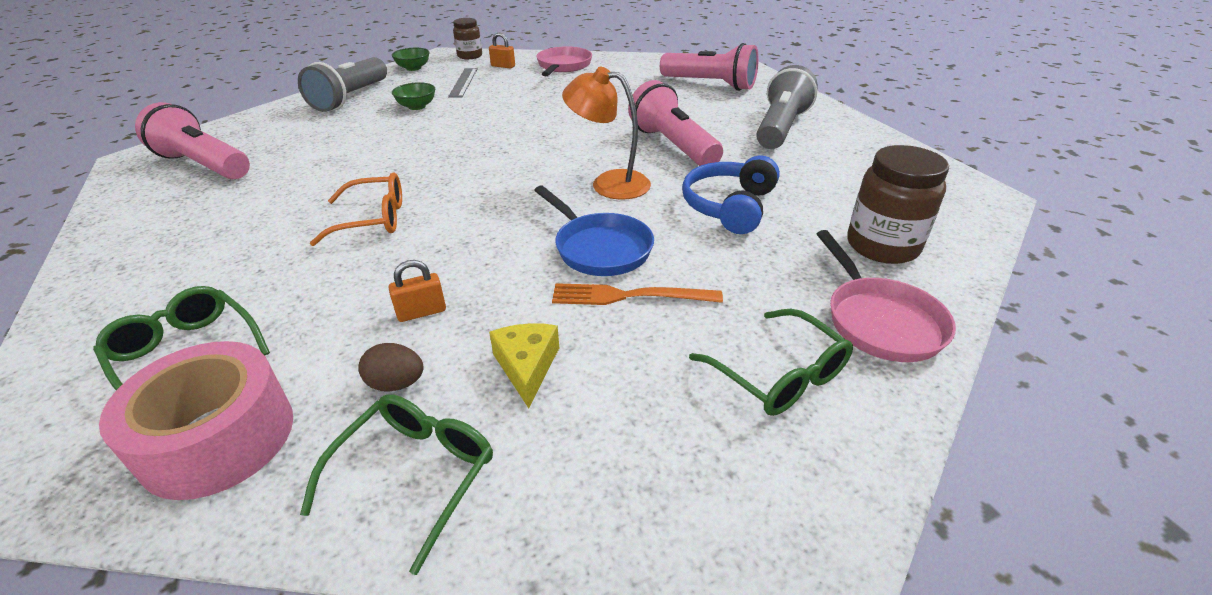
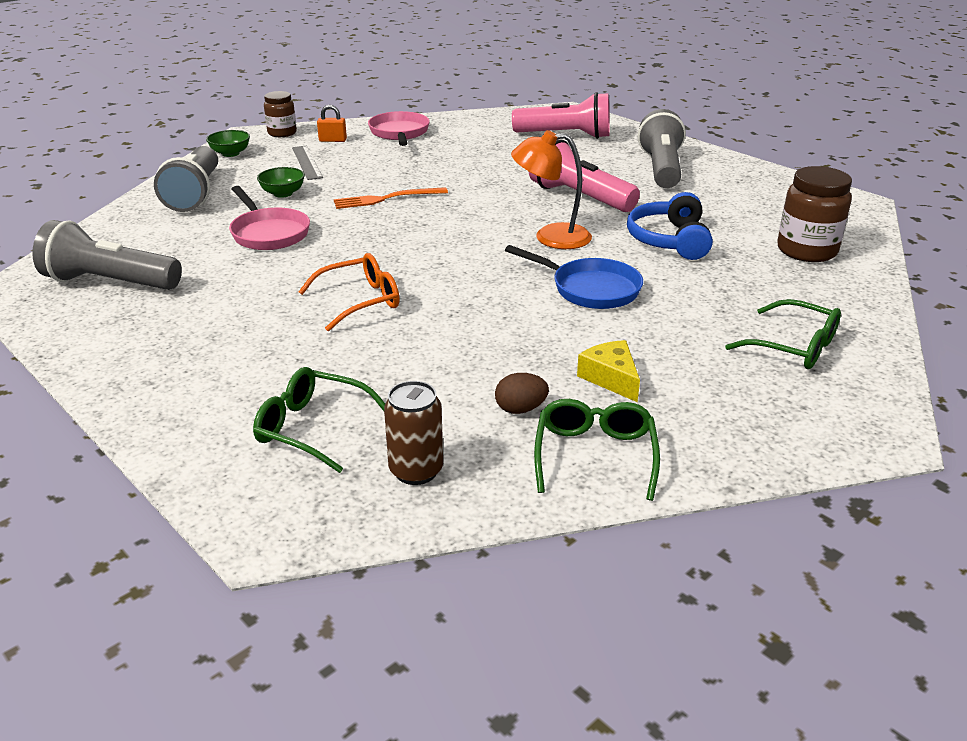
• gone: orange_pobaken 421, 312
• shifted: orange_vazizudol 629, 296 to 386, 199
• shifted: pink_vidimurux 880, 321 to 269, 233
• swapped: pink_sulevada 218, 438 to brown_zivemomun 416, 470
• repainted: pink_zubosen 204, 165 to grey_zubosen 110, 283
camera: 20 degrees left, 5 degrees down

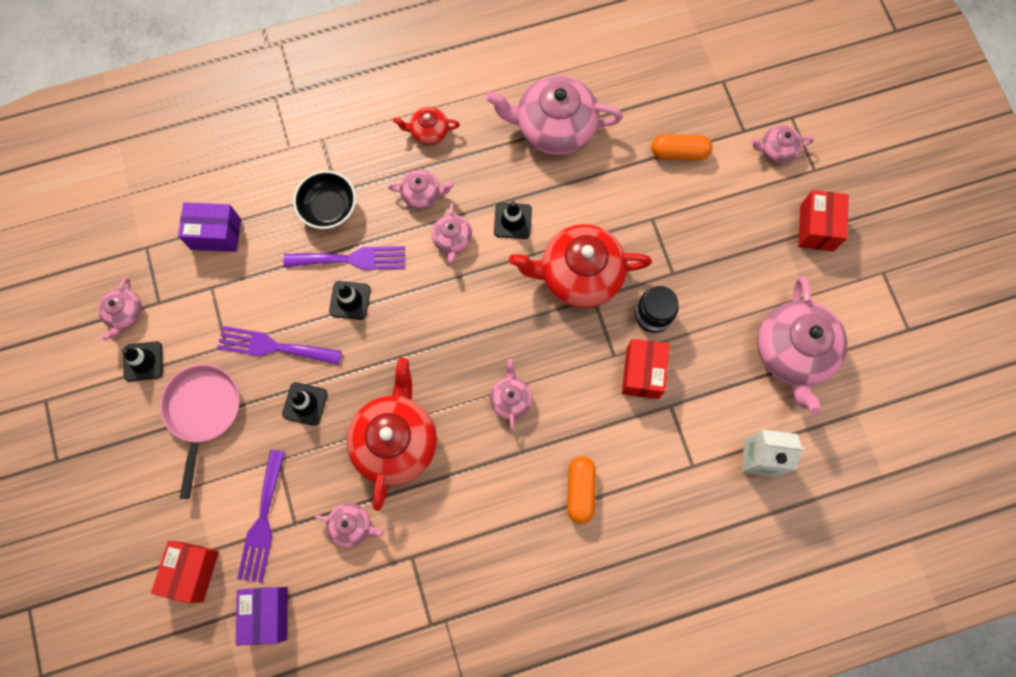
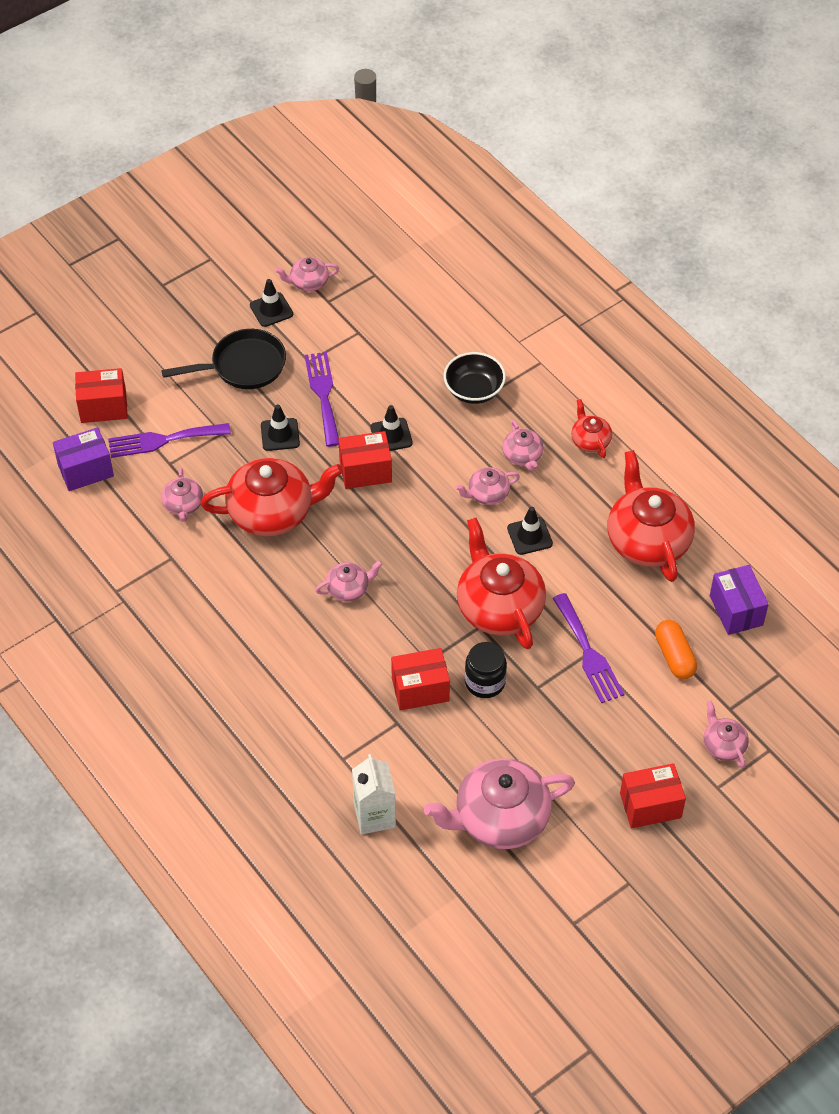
• gone: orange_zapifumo 580, 491
• new: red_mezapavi 365, 471
• shifted: purple_mezapavi 216, 234 to 736, 610
• shifted: purple_vazizudol 351, 259 to 588, 653
• repainted: pink_vidimurux 203, 412 to black_vidimurux 243, 366
• repainted: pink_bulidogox 554, 127 to red_bulidogox 647, 540
camera: 70 degrees right, 20 degrees down

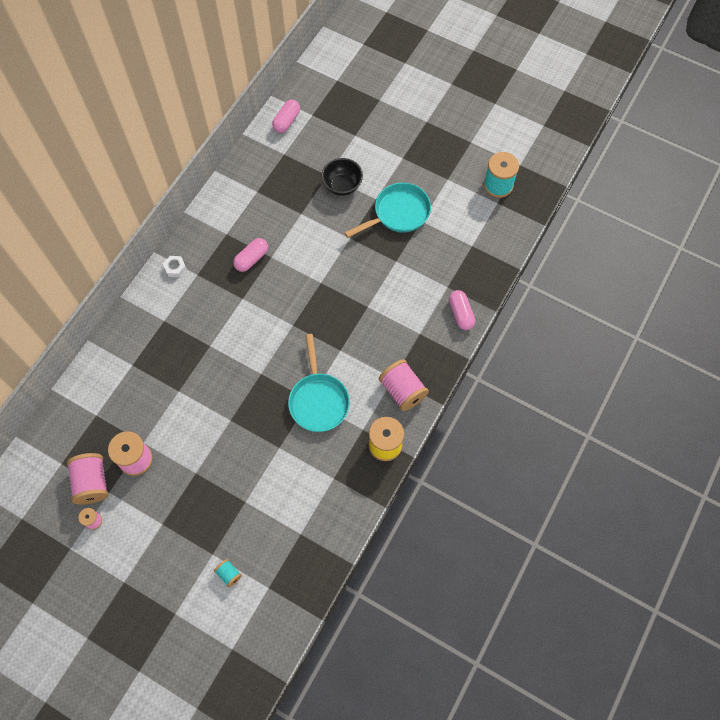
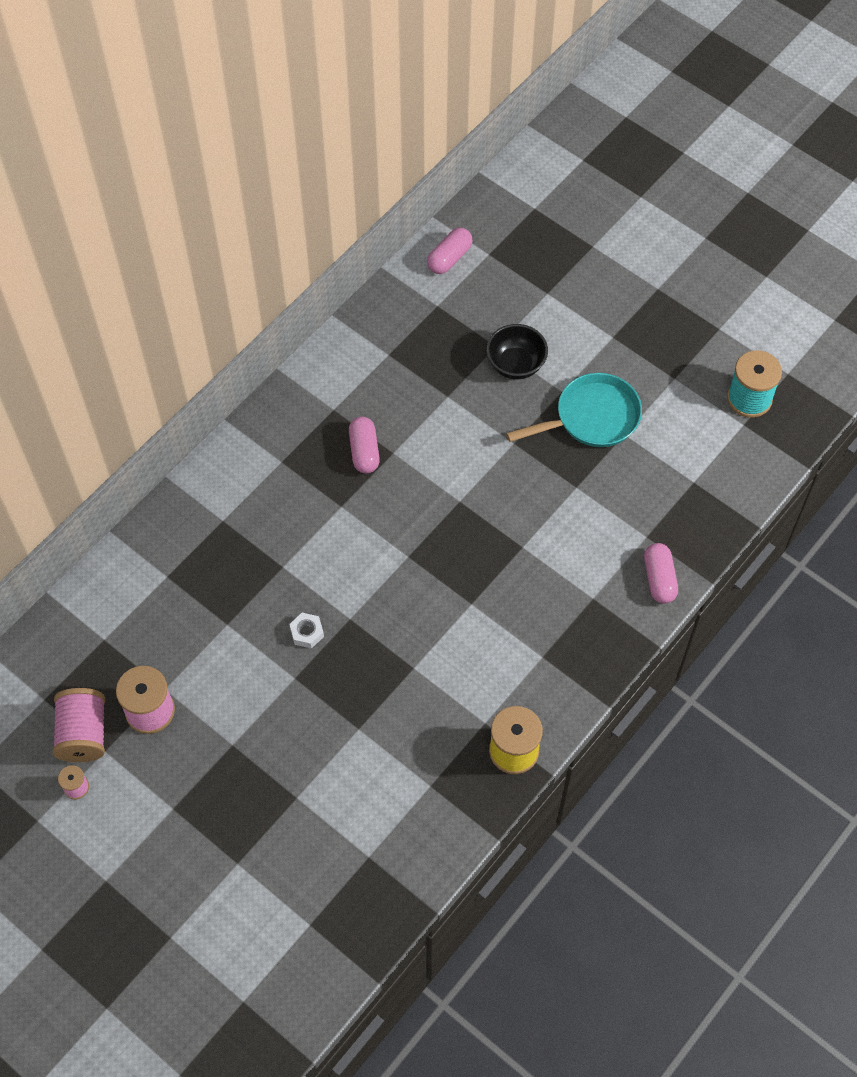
• gone: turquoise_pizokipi 229, 574
• gone: turquoise_vidimurux 318, 400
• gone: pink_pizokipi 402, 391
• shifted: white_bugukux 175, 268 to 307, 632
• rotated: pink_zapifumo 251, 259 = 364, 451 60 degrees counterclockwise
camera: 10 degrees right, 5 degrees down

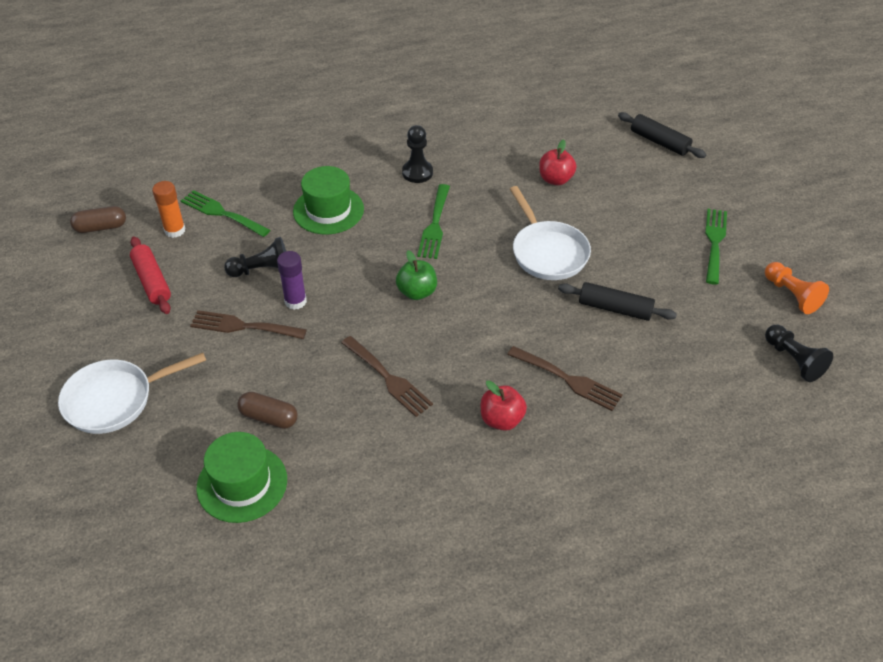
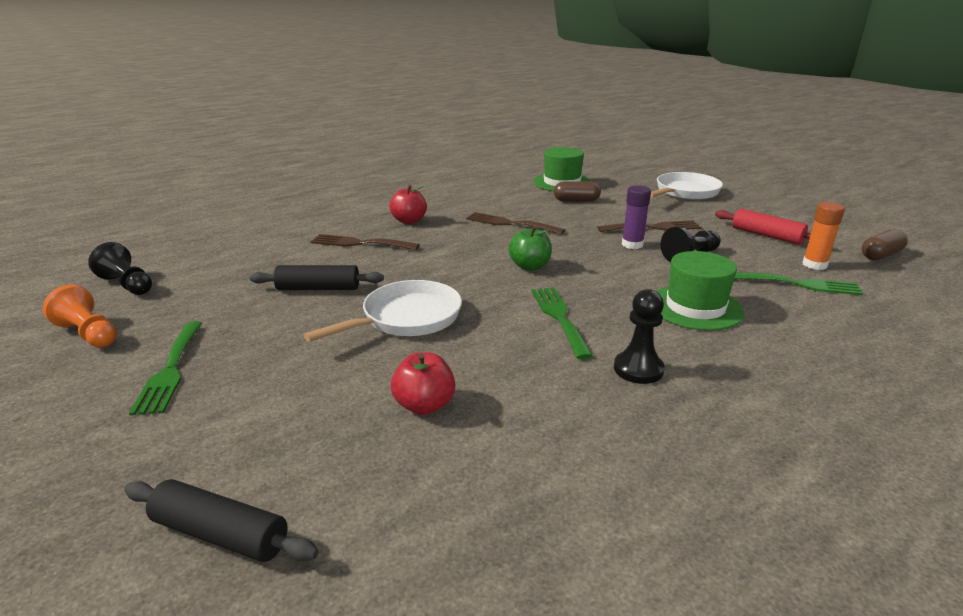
• rotated: white_vidimurux 547, 252 = 406, 318 90 degrees clockwise
camera: 160 degrees right, 20 degrees down

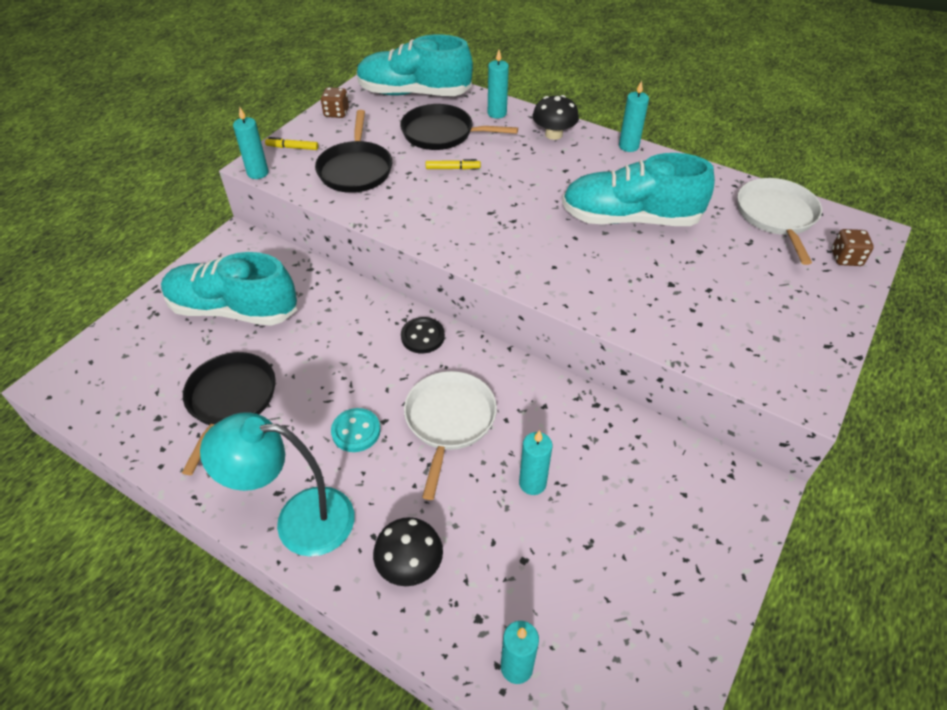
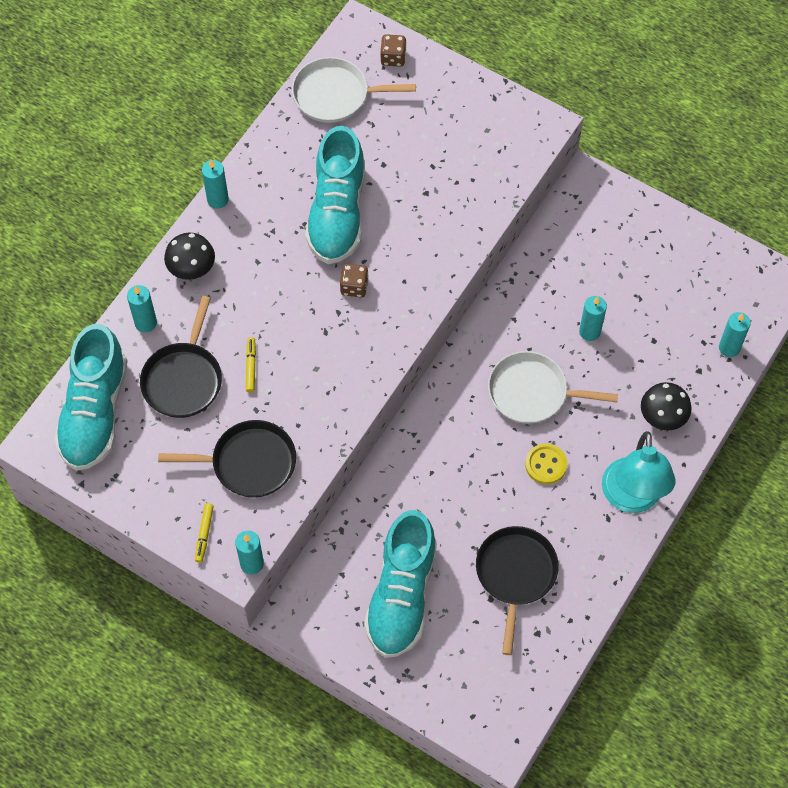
• gone: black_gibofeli 422, 336
• shifted: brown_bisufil 336, 113 to 354, 287
• repainted: turquoise_gibofeli 356, 431 to yellow_gibofeli 546, 465
• rotated: black_vidimurux 230, 400 = 515, 574 90 degrees clockwise
camera: 90 degrees left, 15 degrees up

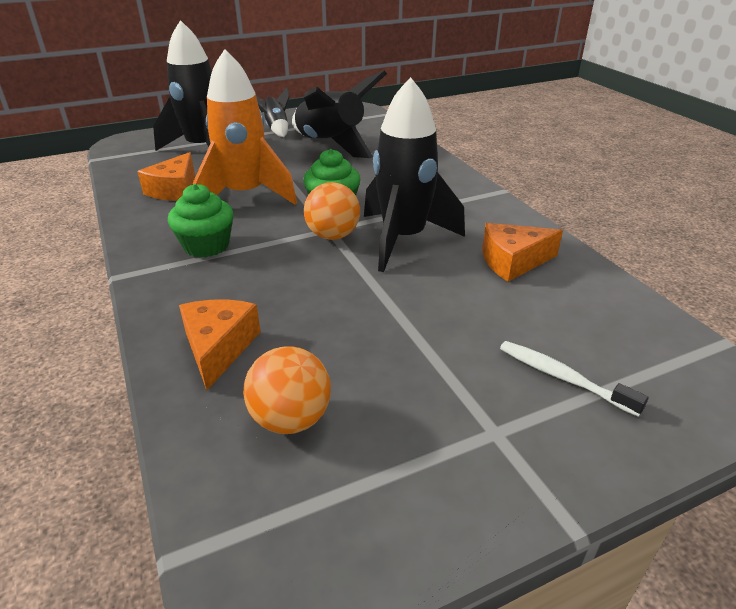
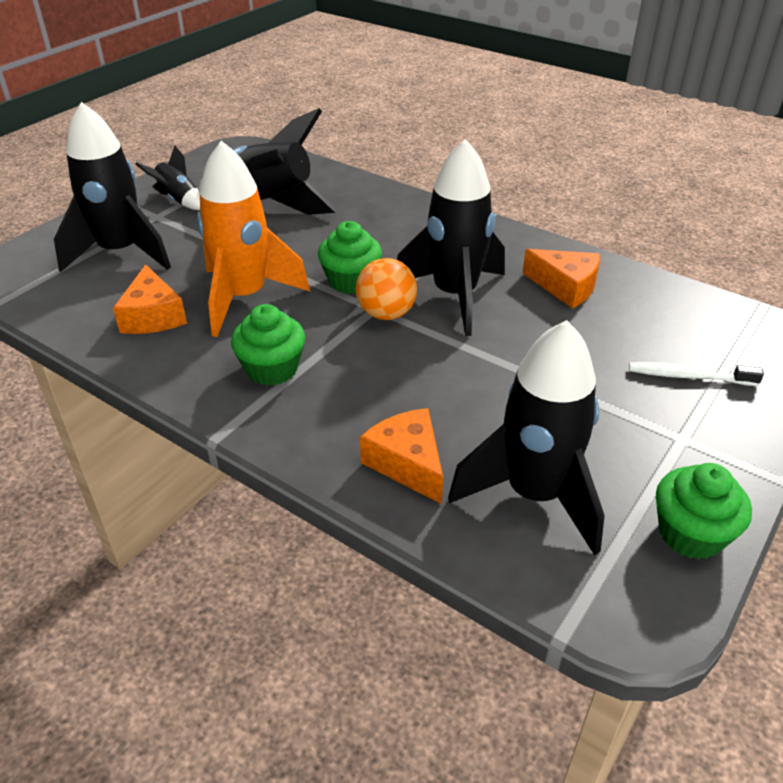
• new: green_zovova 690, 533
• swapped: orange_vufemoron 291, 419 to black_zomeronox 534, 495
• rotated: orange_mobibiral 513, 261 = 565, 287 105 degrees counterclockwise
camera: 30 degrees left, 5 degrees up

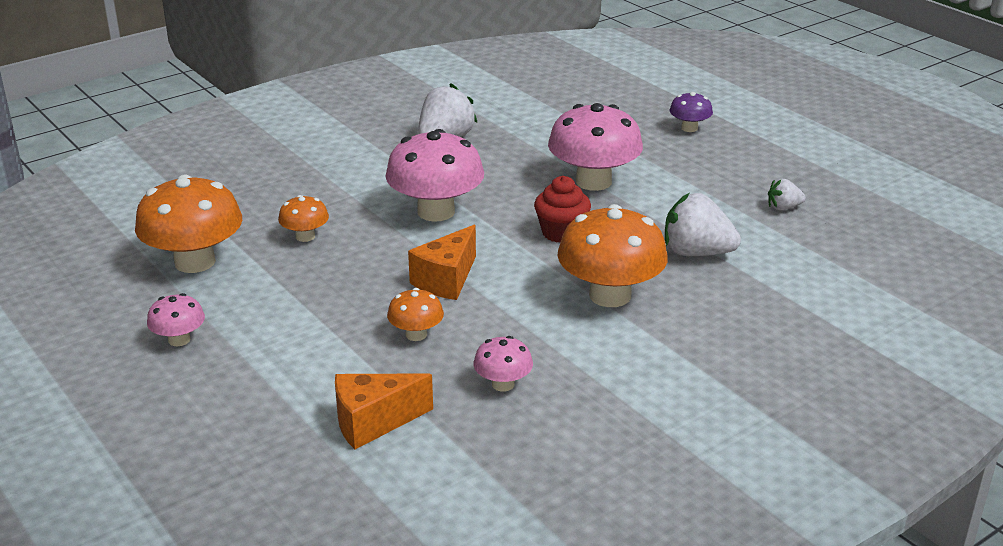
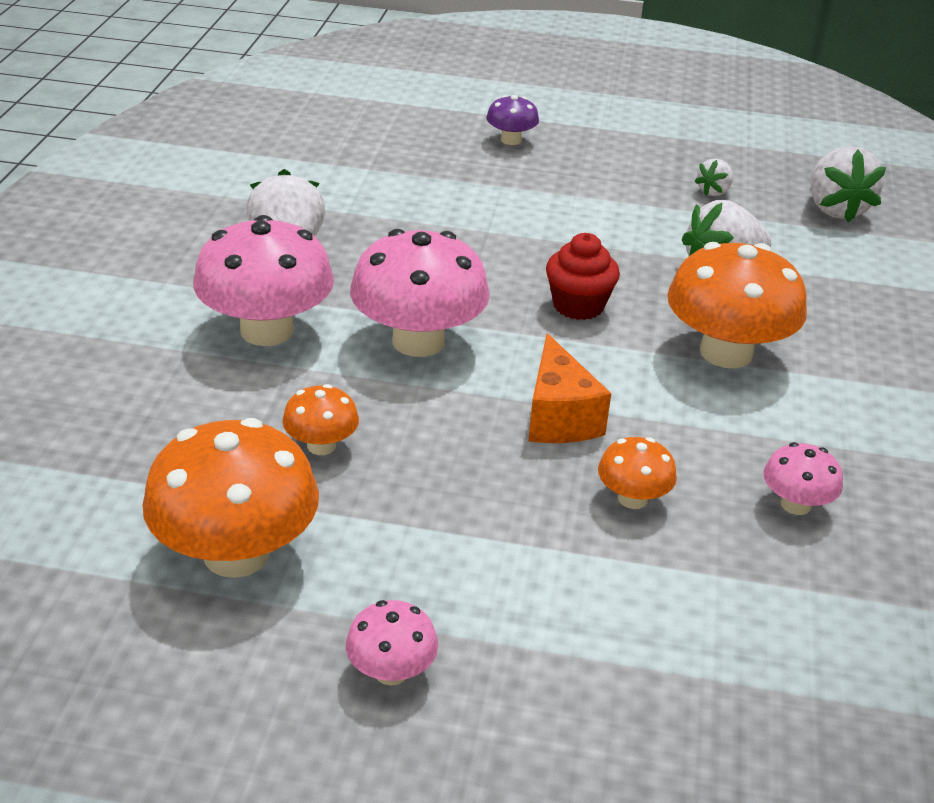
• gone: orange_mobibiral 373, 422
• new: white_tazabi 835, 209
• shifted: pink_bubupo 593, 181 to 266, 330
camera: 45 degrees left, 5 degrees up

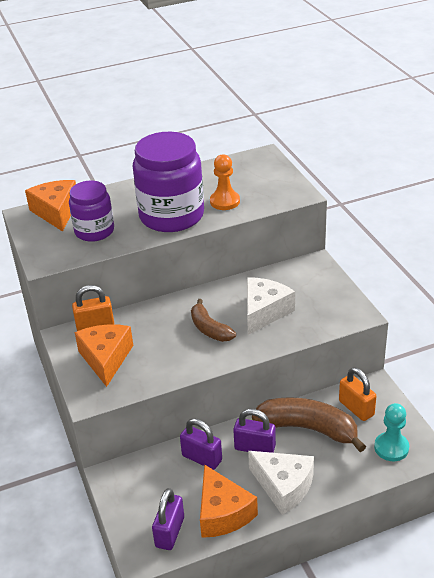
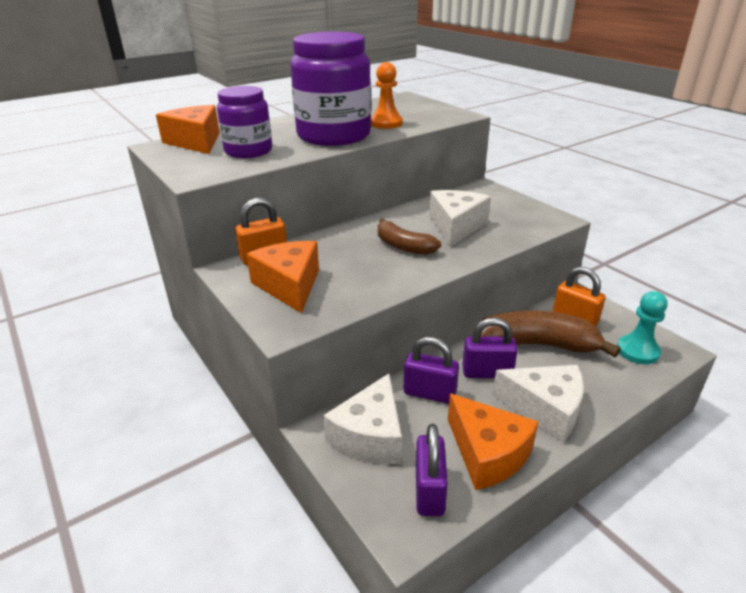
• new: white_mobibiral 370, 436
camera: 15 degrees left, 5 degrees down

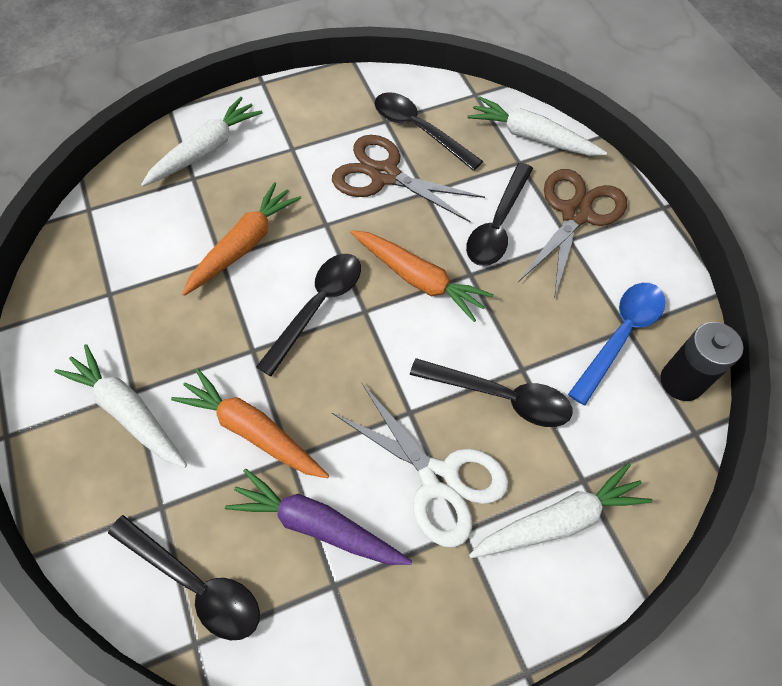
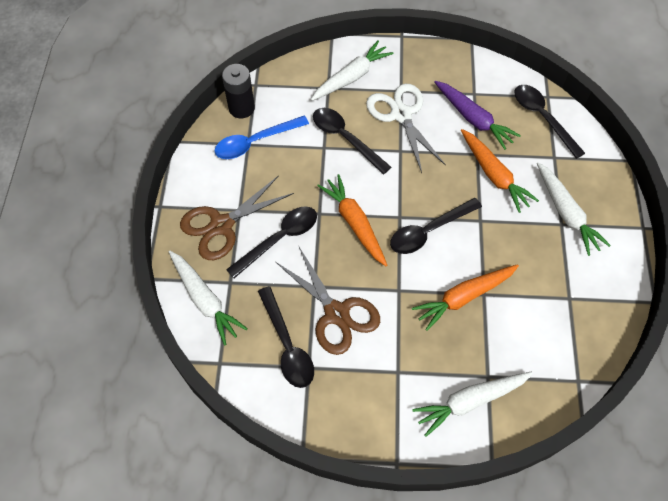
• rotated: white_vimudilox 559, 520 = 351, 77 135 degrees clockwise
camera: 155 degrees left, 0 degrees up

